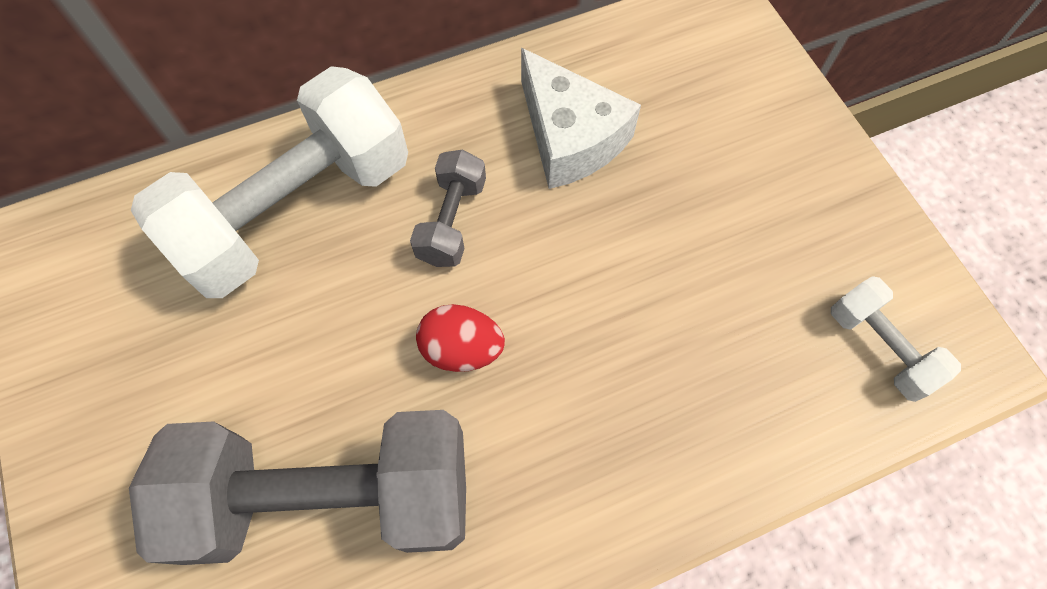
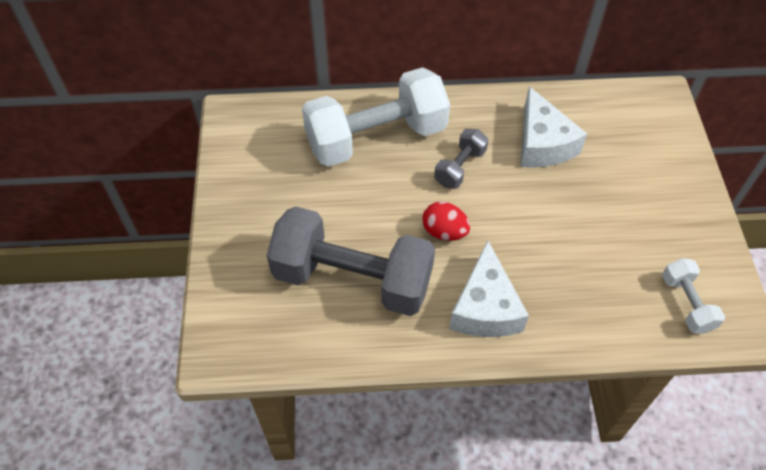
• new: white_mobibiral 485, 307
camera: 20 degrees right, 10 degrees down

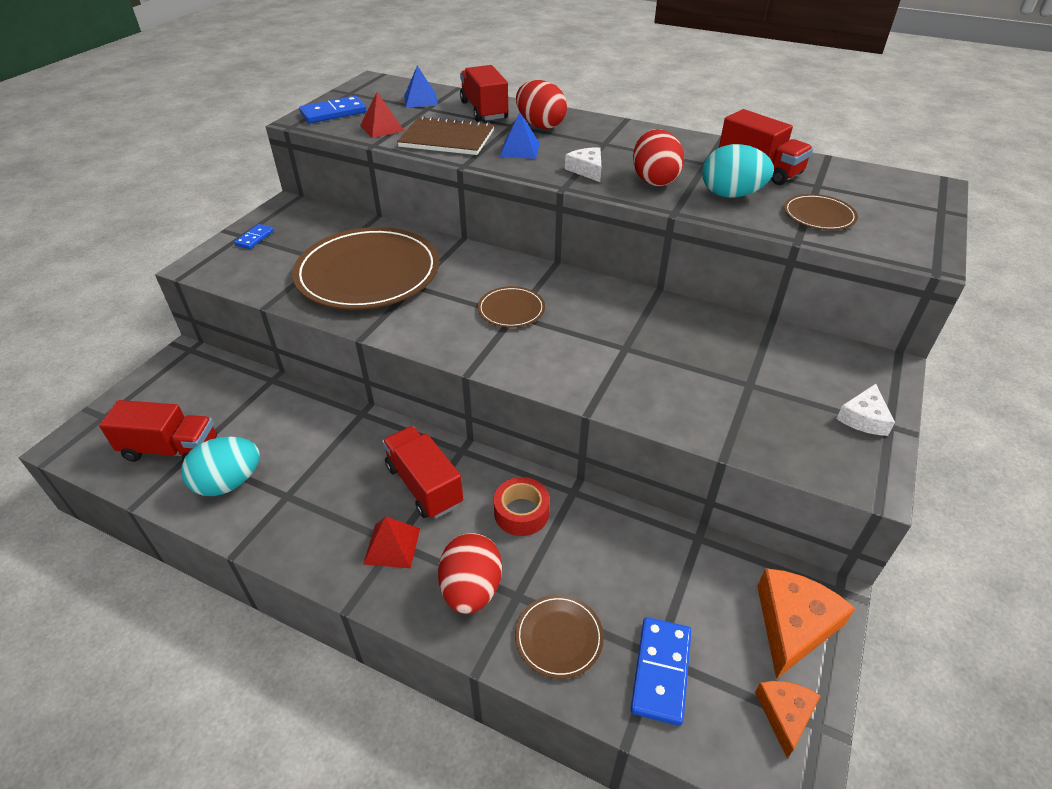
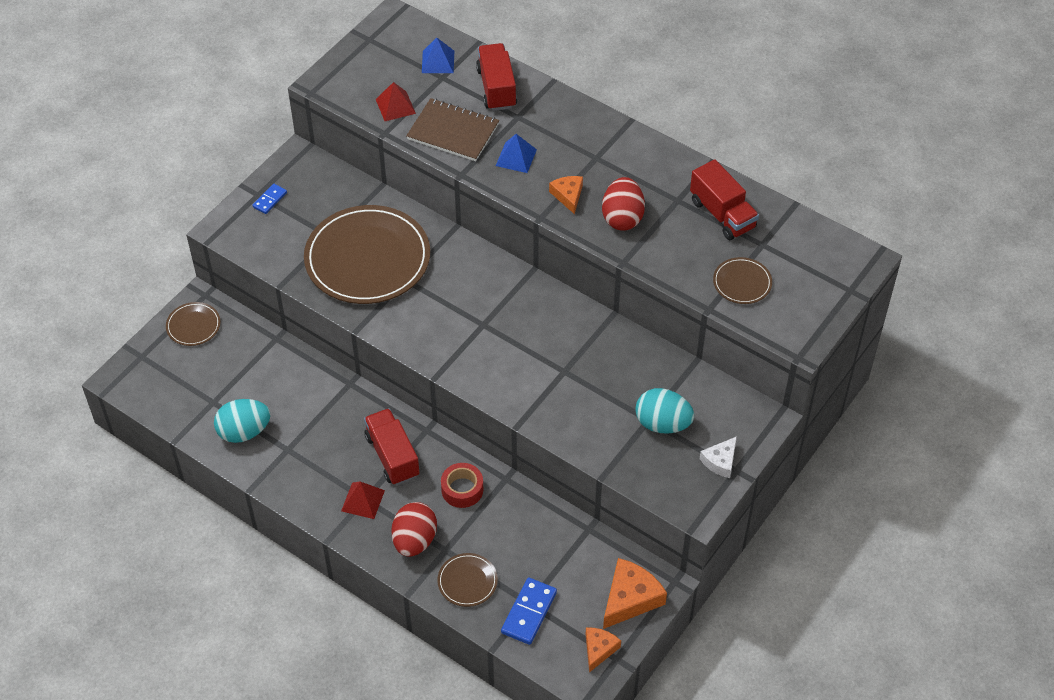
• gone: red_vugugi 171, 449
• gone: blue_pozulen 333, 113
• gone: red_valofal 540, 125
• shifted: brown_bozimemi 511, 309 to 193, 325
• shifted: turquoise_valofal 731, 195 to 662, 424
• repainted: white_mobibiral 587, 170 to orange_mobibiral 568, 196
camera: 10 degrees right, 10 degrees up

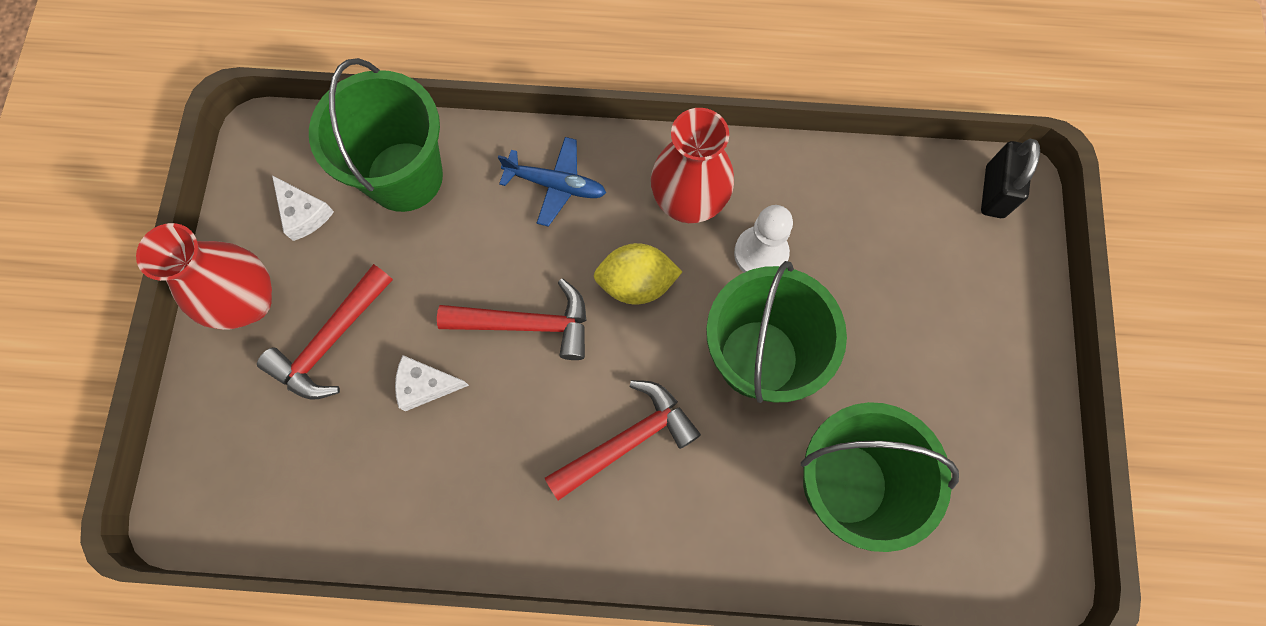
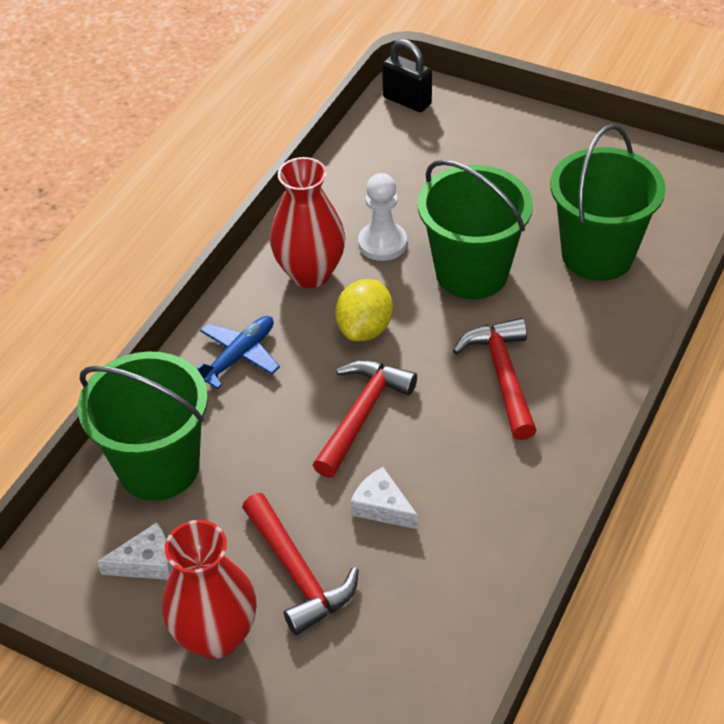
• rotated: white_mobibiral 425, 385 = 382, 507 105 degrees clockwise
camera: 65 degrees left, 25 degrees down

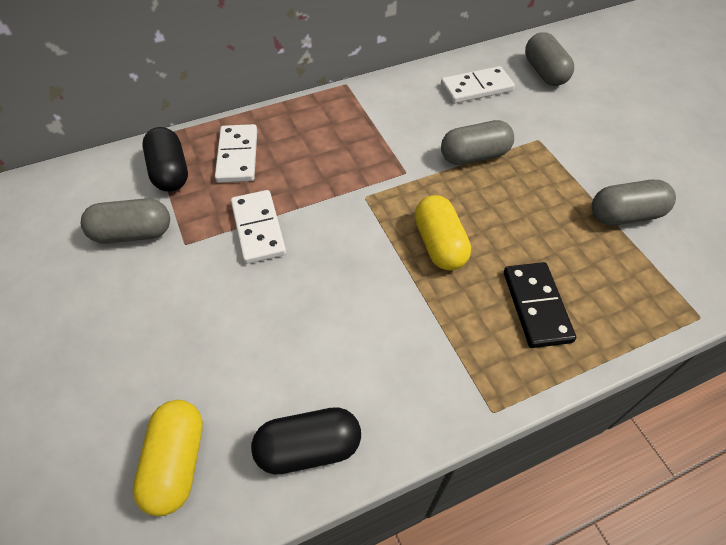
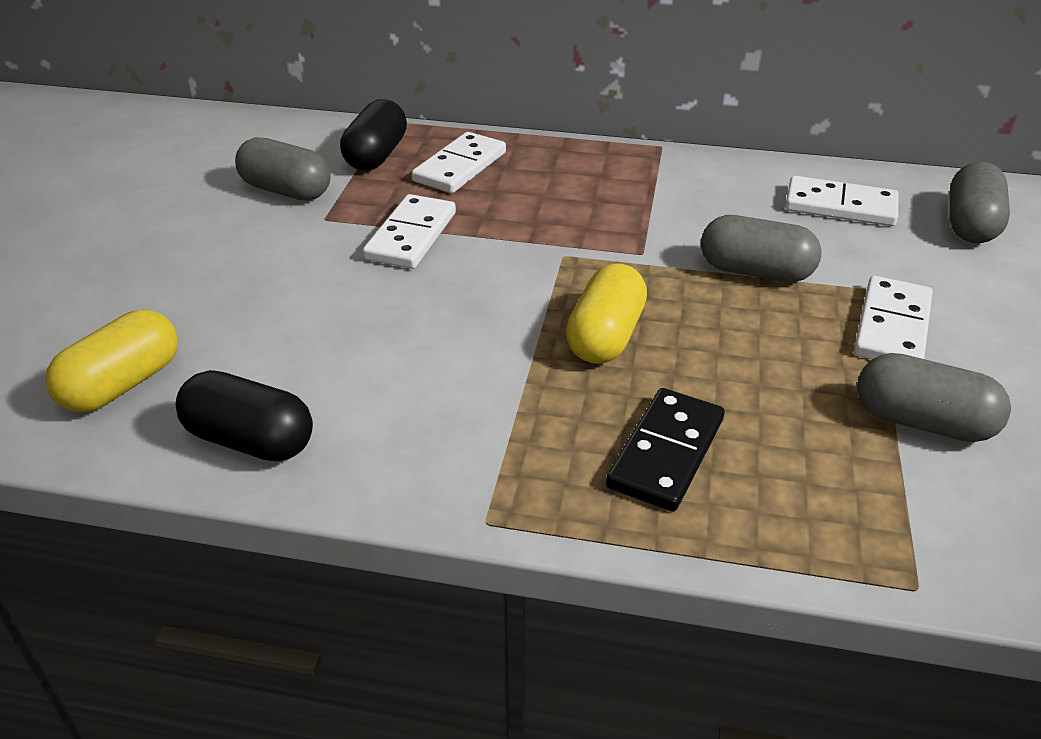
• new: white_pozulen 891, 326
camera: 35 degrees right, 15 degrees down

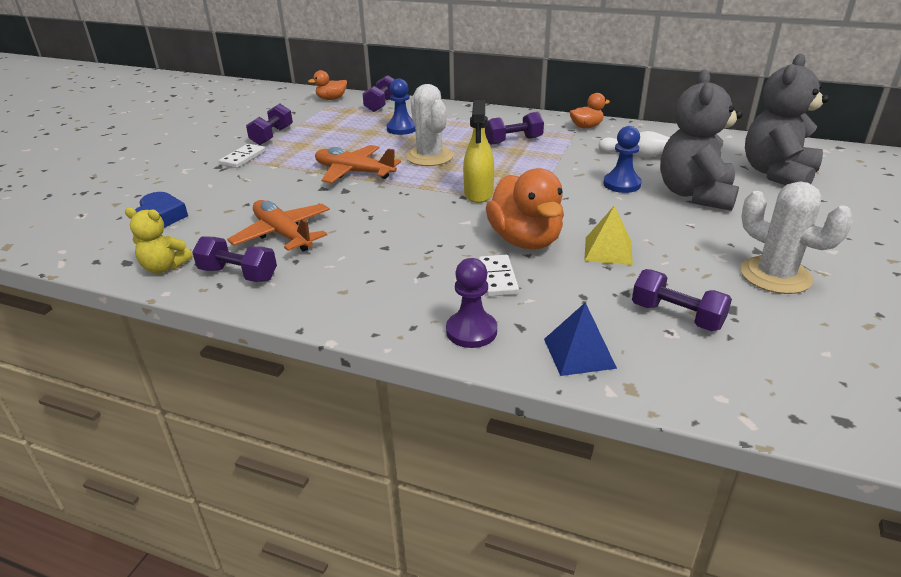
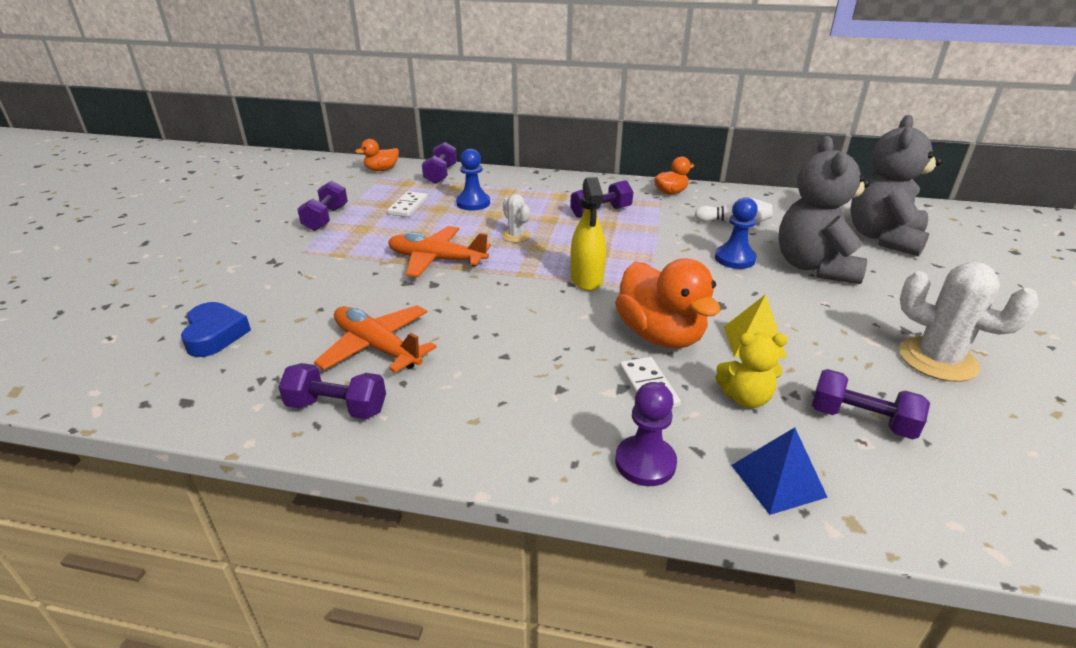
• shifted: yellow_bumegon 164, 267 to 745, 398
• shifted: white_pozulen 243, 158 to 408, 206
• scaled: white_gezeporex 430, 156 = 516, 236 x0.55
camera: 10 degrees left, 0 degrees up

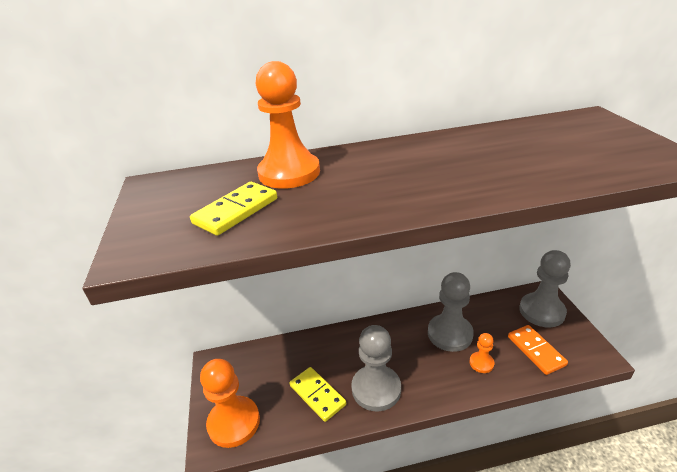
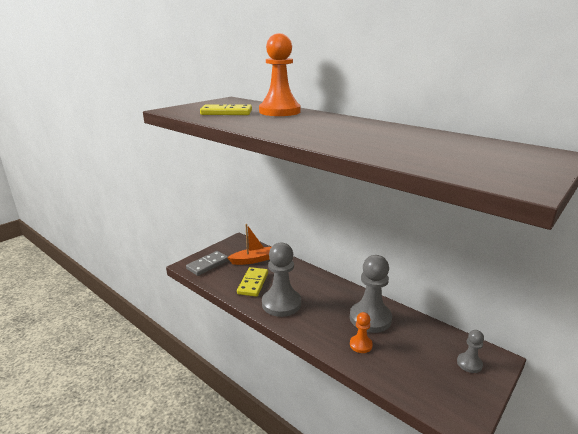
• gone: orange_pozulen 536, 351
• new: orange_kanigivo 253, 260
• swapped: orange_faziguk 234, 422 to grey_pozulen 208, 265
• scaled: grey_faziguk 542, 311 = 469, 363 x0.50
camera: 50 degrees right, 10 degrees down

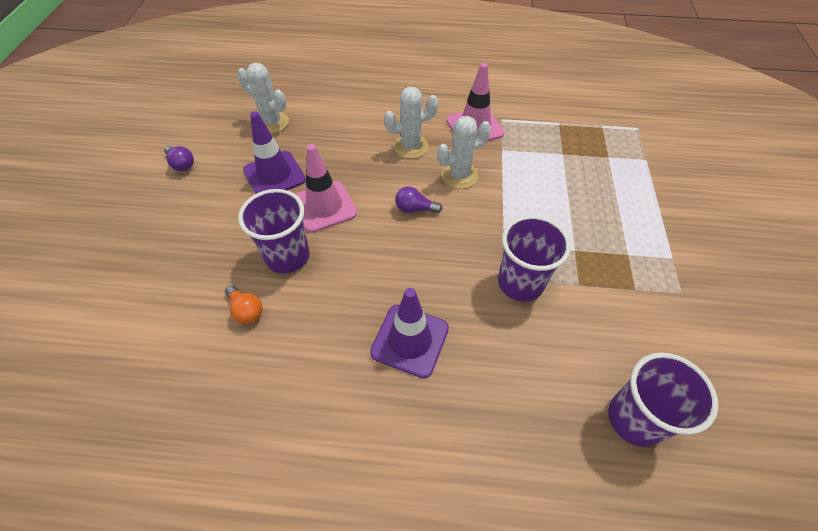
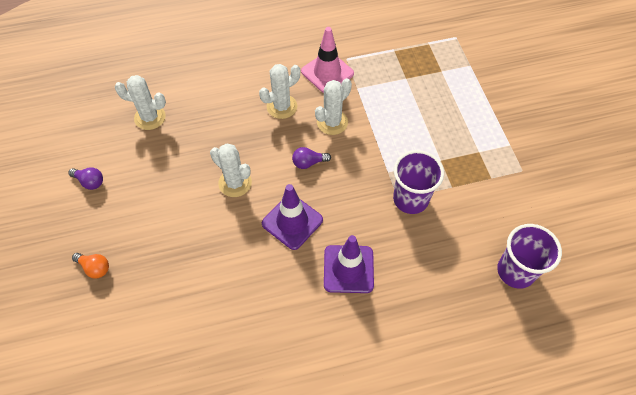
• gone: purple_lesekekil 287, 256
• shifted: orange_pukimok 246, 310 to 95, 268
• shifted: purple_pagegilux 274, 175 to 292, 221
• swapped: pink_pagegilux 324, 206 to white_gezeporex 235, 183
camera: 20 degrees left, 5 degrees up

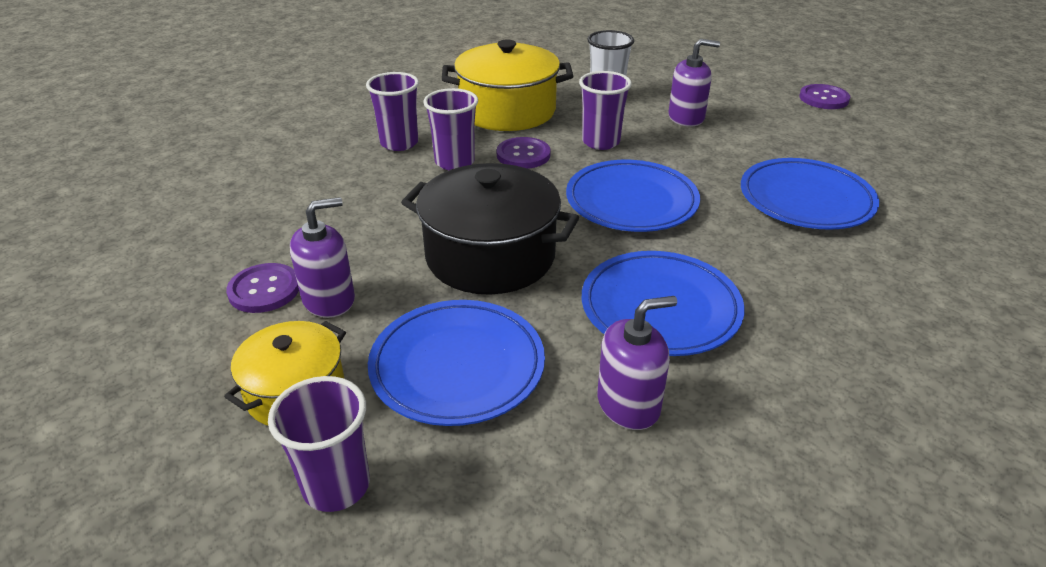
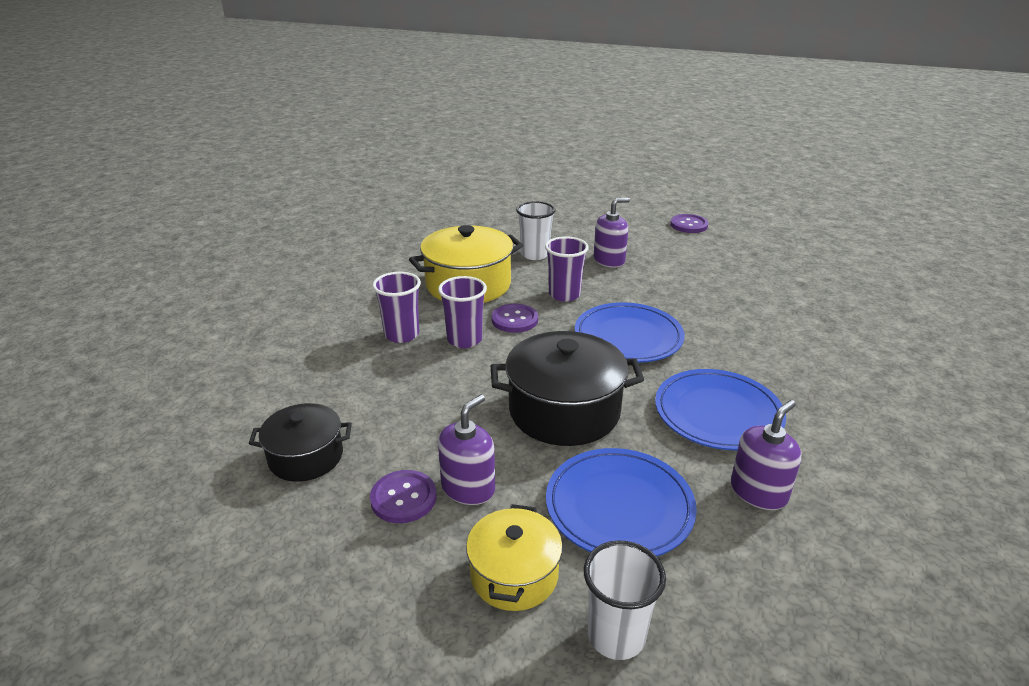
• gone: blue_bozimemi 806, 199
• new: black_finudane 306, 457
• repainted: purple_lesekekil 336, 486 to white_lesekekil 616, 636
camera: 25 degrees left, 5 degrees down

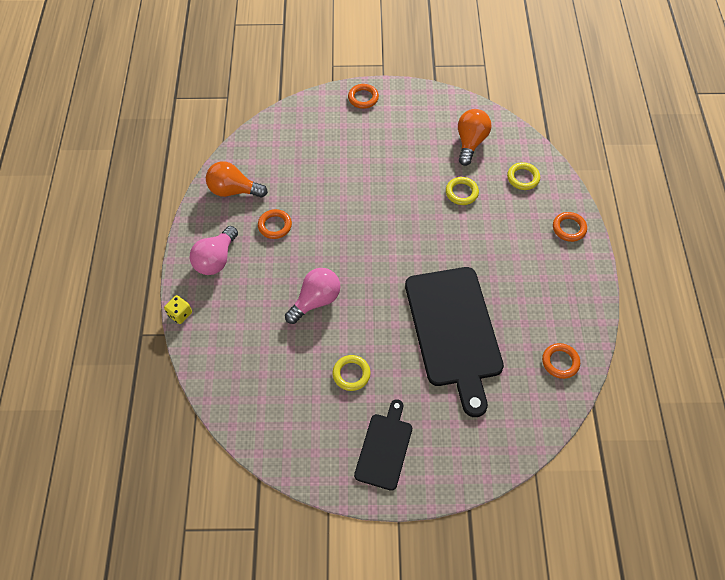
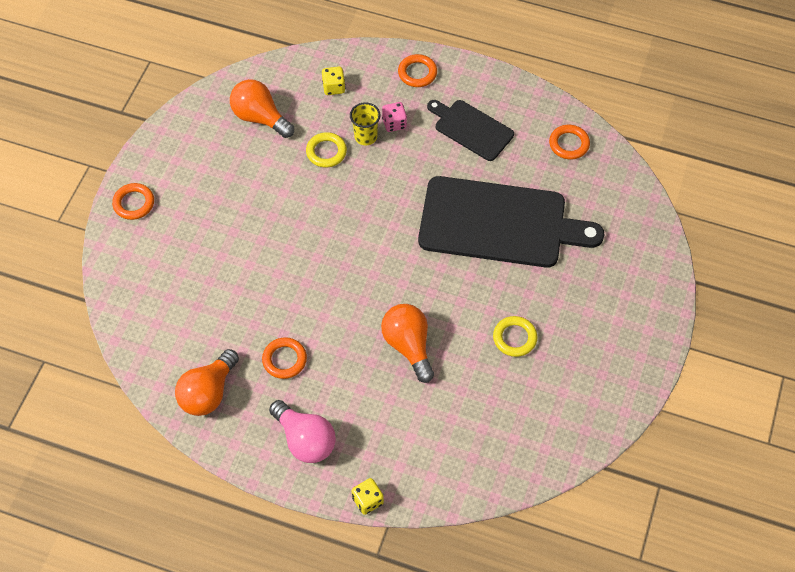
• new: yellow_lesekekil 365, 137
• new: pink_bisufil 394, 123
• shifted: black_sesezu 384, 448 to 471, 129
• swapped: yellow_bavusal 523, 178 to yellow_bisufil 333, 87
• repainted: pink_pukimok 316, 300 to orange_pukimok 408, 345
camera: 70 degrees left, 0 degrees up

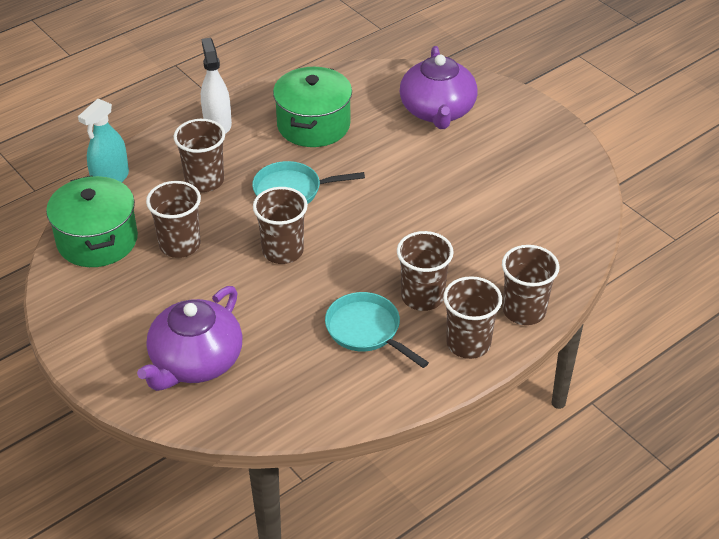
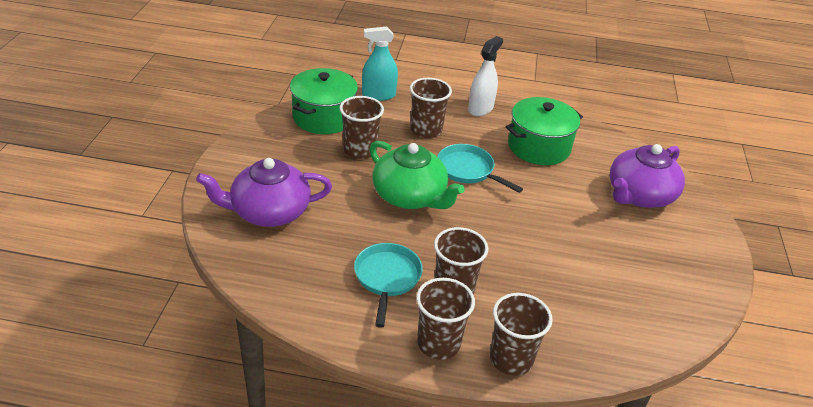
• swapped: brown_lesekekil 283, 251 to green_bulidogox 410, 196
camera: 45 degrees right, 5 degrees down

